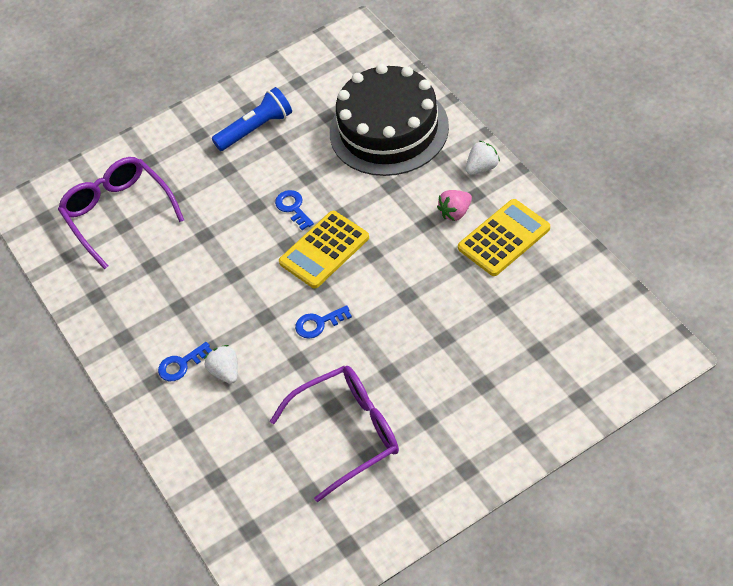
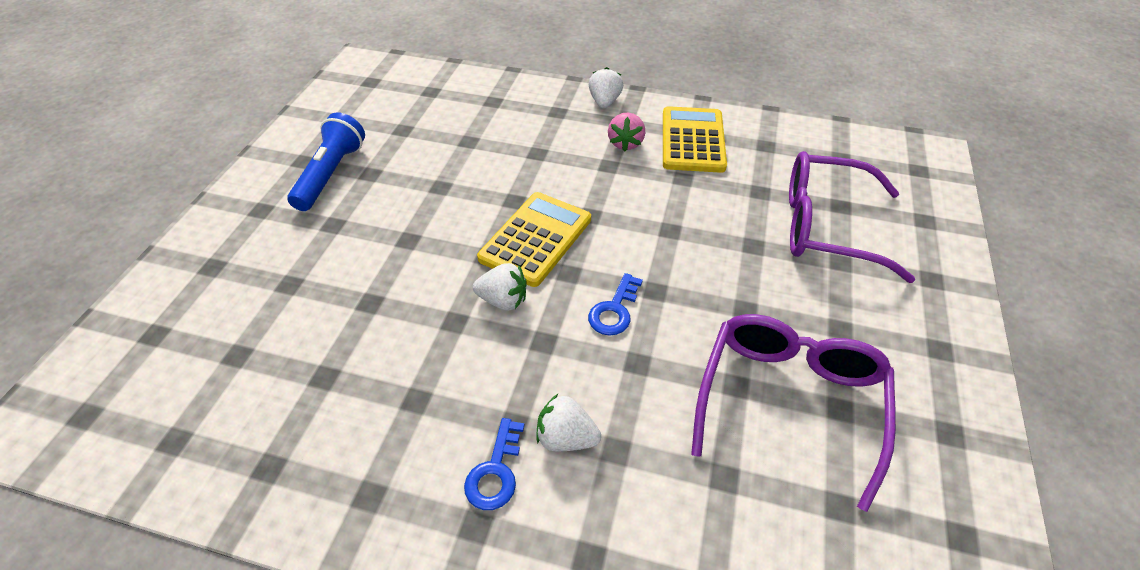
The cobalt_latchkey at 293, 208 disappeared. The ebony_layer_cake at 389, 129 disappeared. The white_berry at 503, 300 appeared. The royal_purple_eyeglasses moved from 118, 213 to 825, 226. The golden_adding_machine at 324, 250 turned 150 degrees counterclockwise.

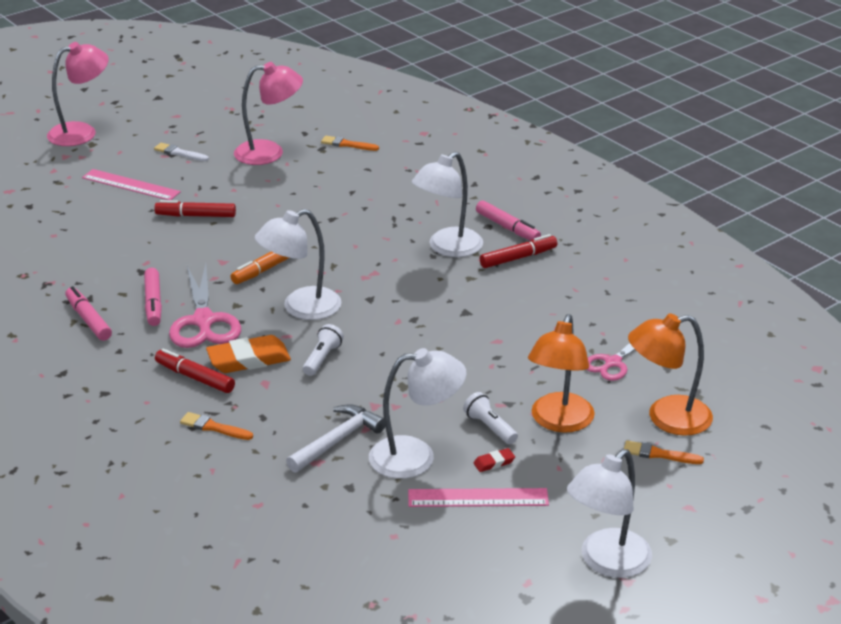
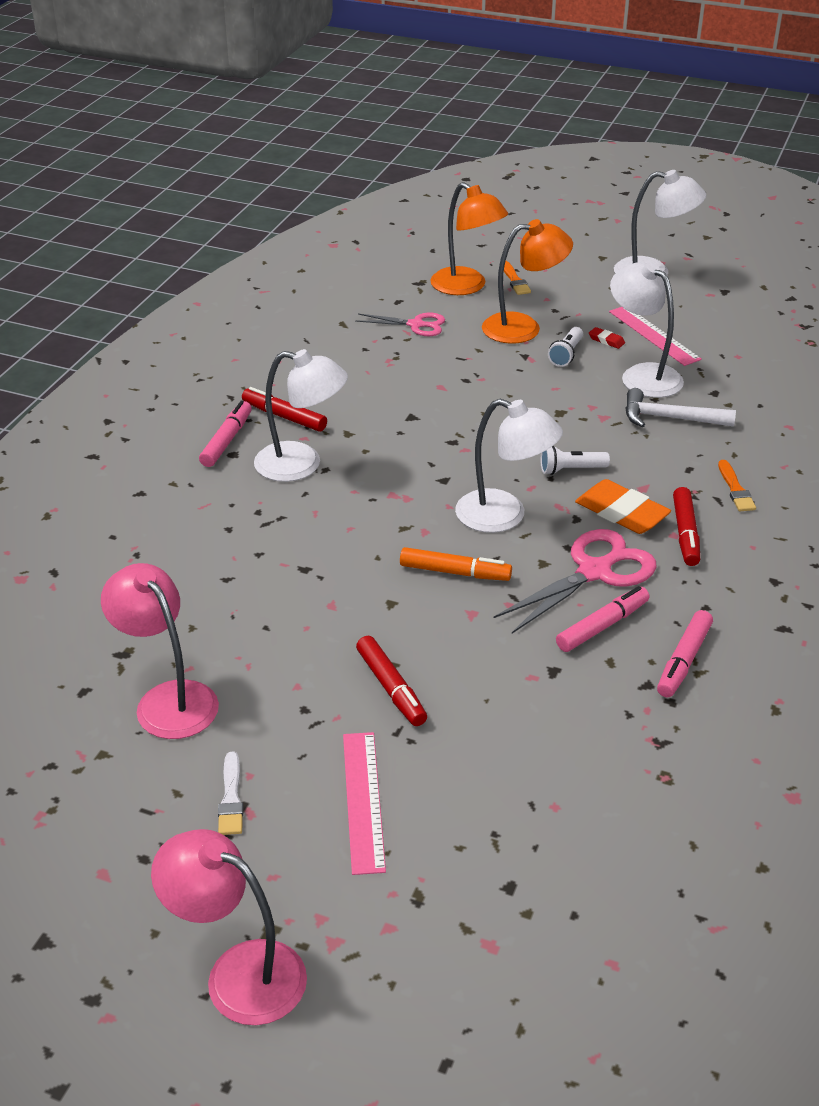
The bright_orange_brush at 347, 144 disappeared.

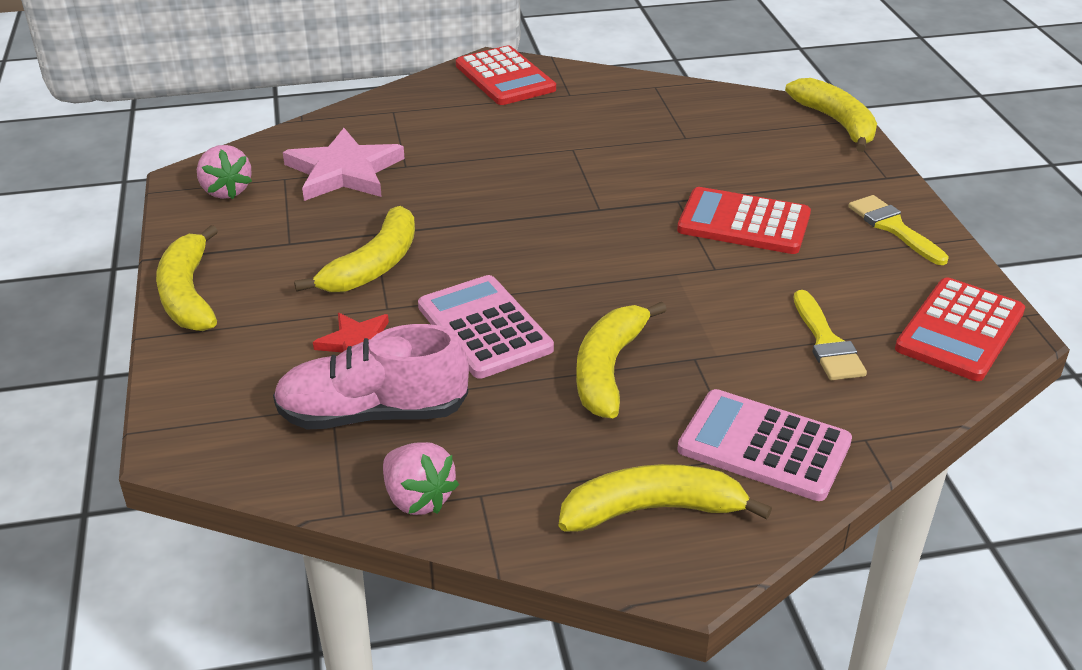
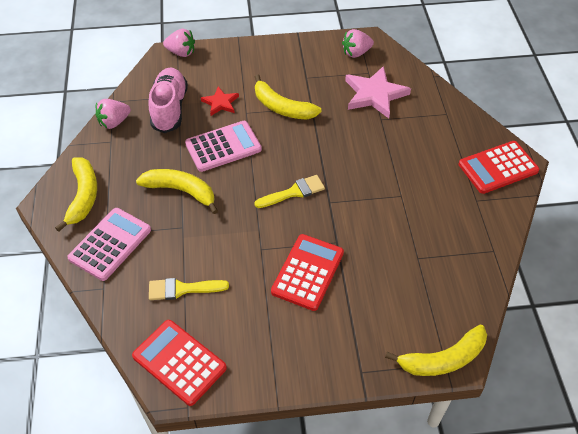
The golden_toy_banana at 188, 294 disappeared. The pink_berry at 181, 52 appeared. The golden_brush moved from 893, 228 to 293, 192.

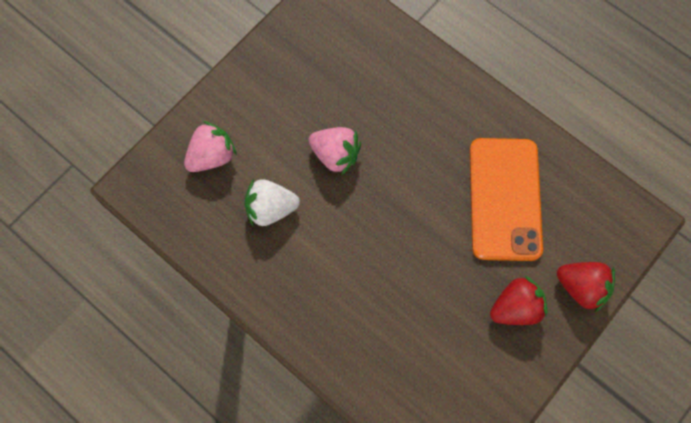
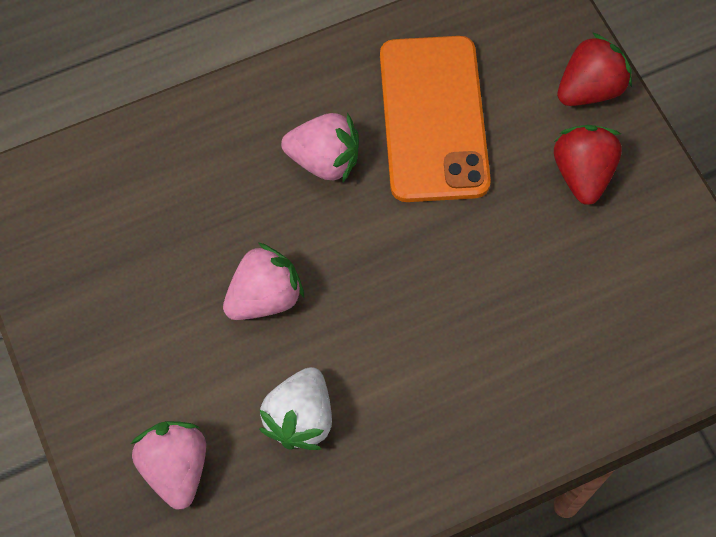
The pink_berry at 324, 160 appeared. The bright_orange_mobile_phone at 505, 199 turned 60 degrees clockwise.

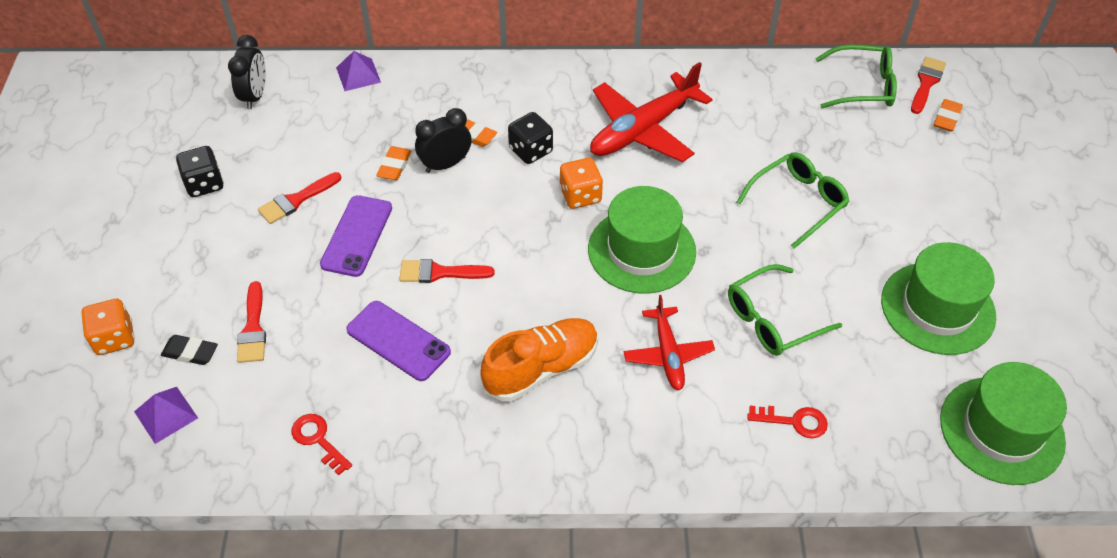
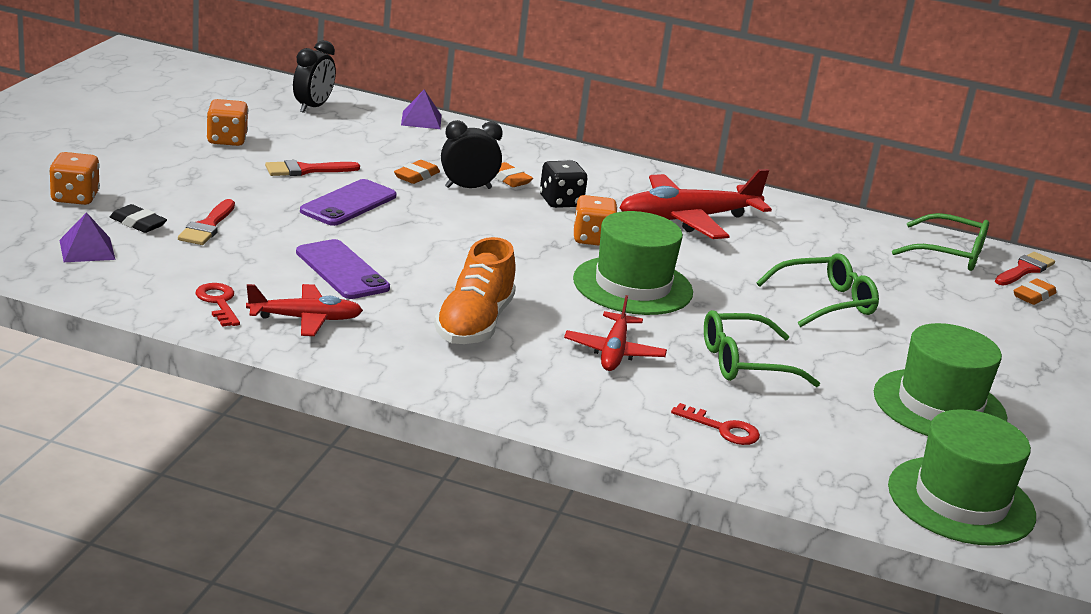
The scarlet_brush at 439, 273 disappeared. The scarlet_plane at 305, 319 appeared. The ebony_game_die at 204, 184 became the bright_orange_game_die at 227, 140. The bright_orange_lace-up_shoe at 541, 368 turned 120 degrees clockwise.

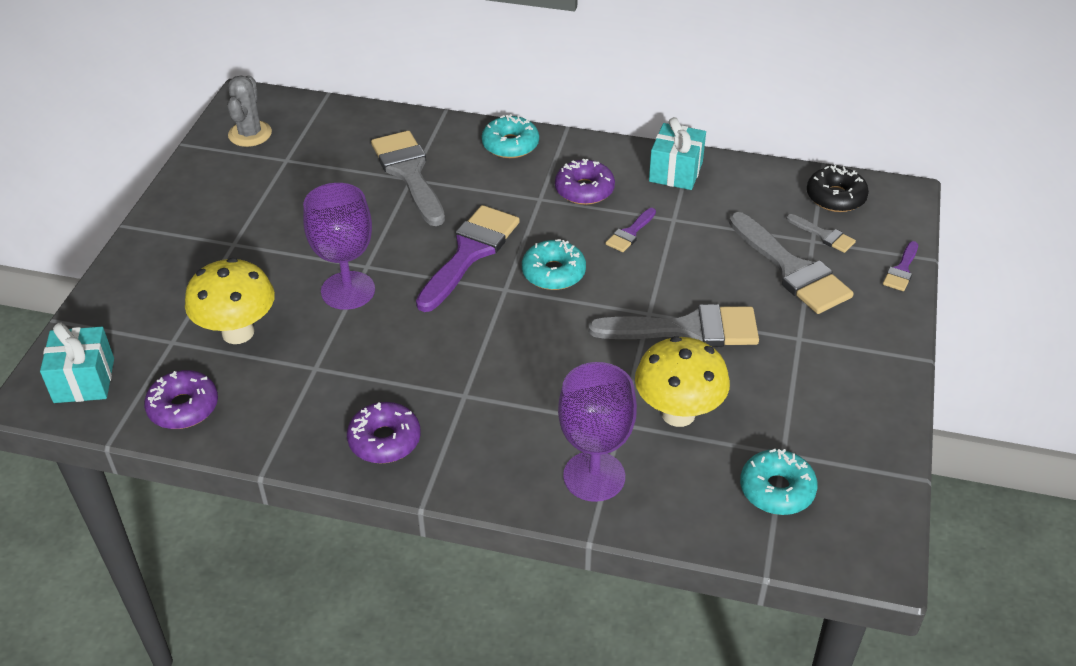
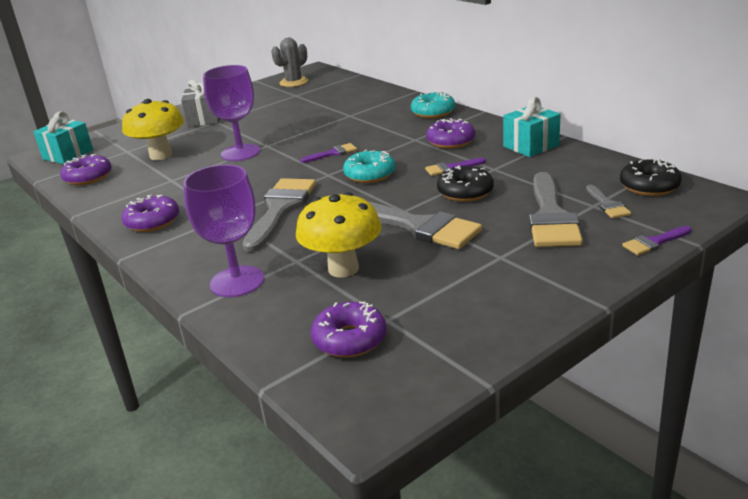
The gray_gift at 204, 119 appeared. The ebony_glazed_donut at 465, 192 appeared. The gray_brush moved from 409, 173 to 280, 210. The teal_glazed_donut at 777, 490 became the royal_purple_glazed_donut at 349, 339. The royal_purple_brush at 469, 253 changed to 0.47 times the size.

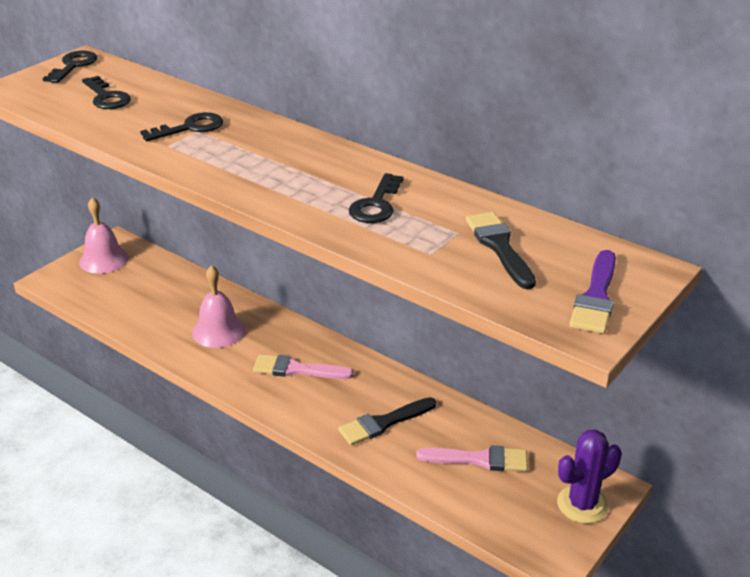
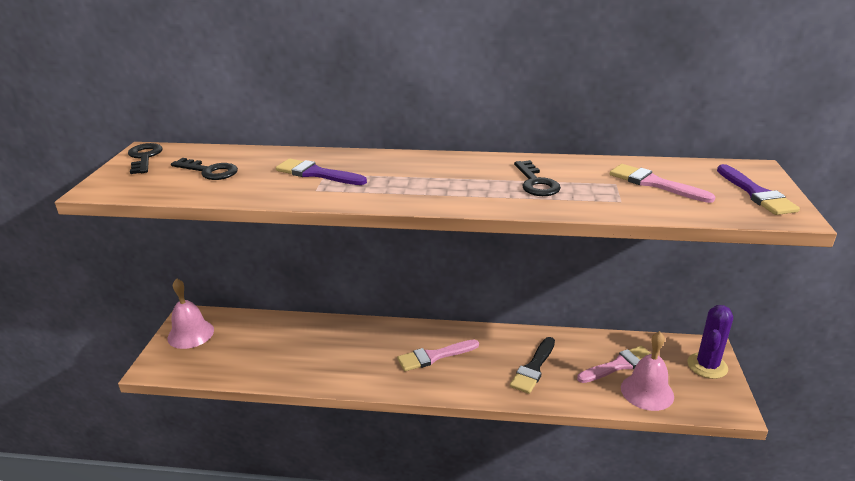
The pink_bell moved from 218, 331 to 647, 391. The ebony_latchkey at 190, 128 was replaced by the royal_purple_brush at 316, 174. The ebony_brush at 499, 247 became the pink_brush at 654, 184.

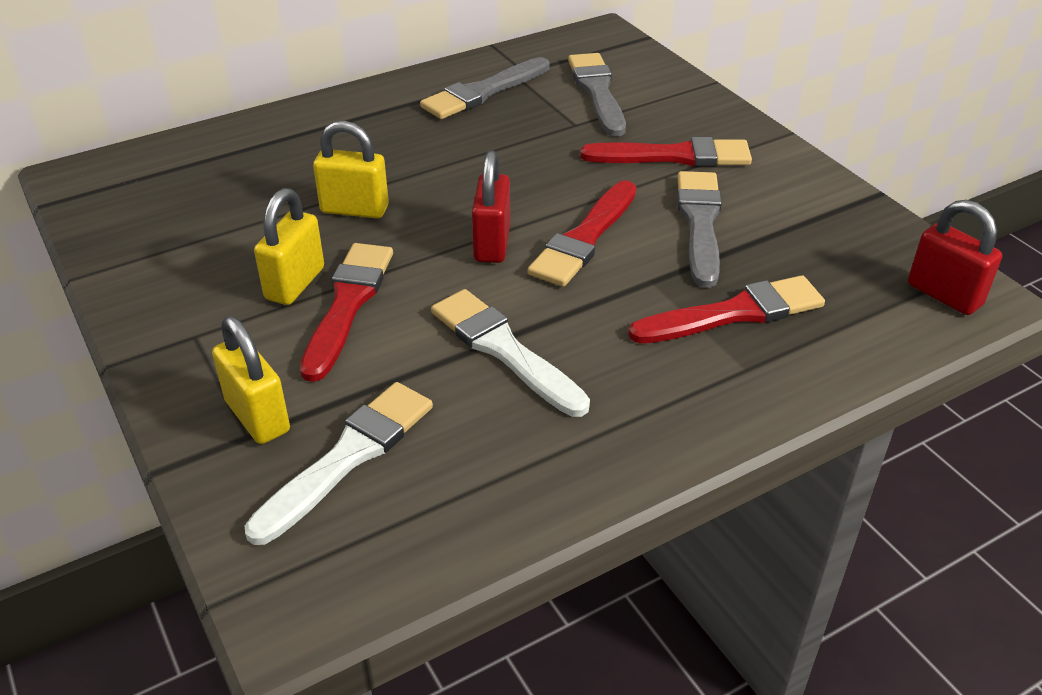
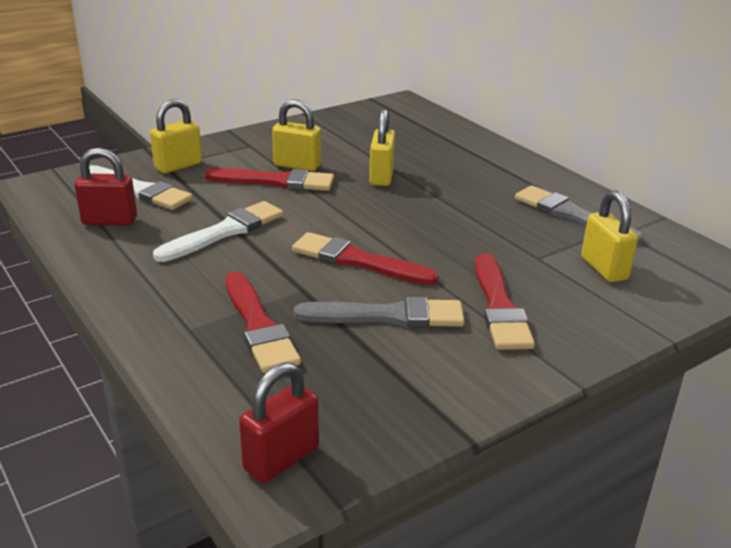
The scarlet_small_lock moved from 492, 244 to 109, 221. The gray_brush at 597, 92 was replaced by the golden_small_lock at 604, 268.

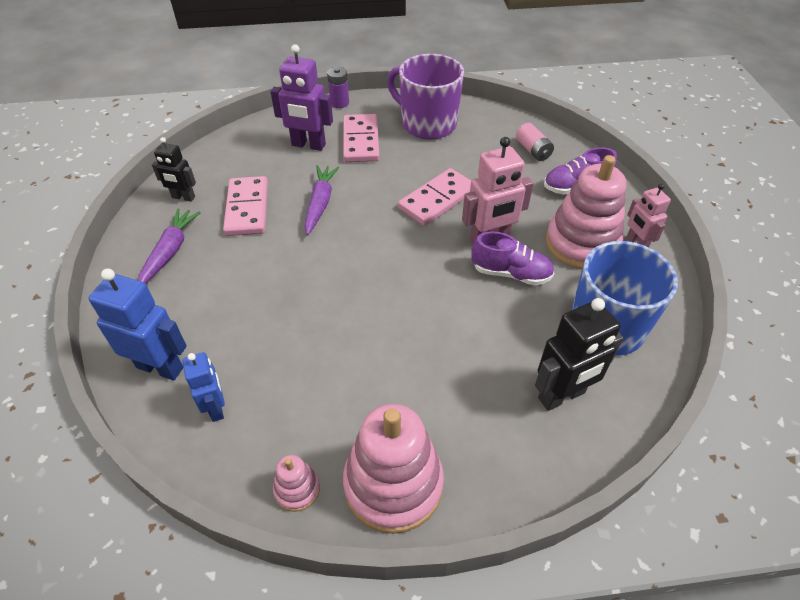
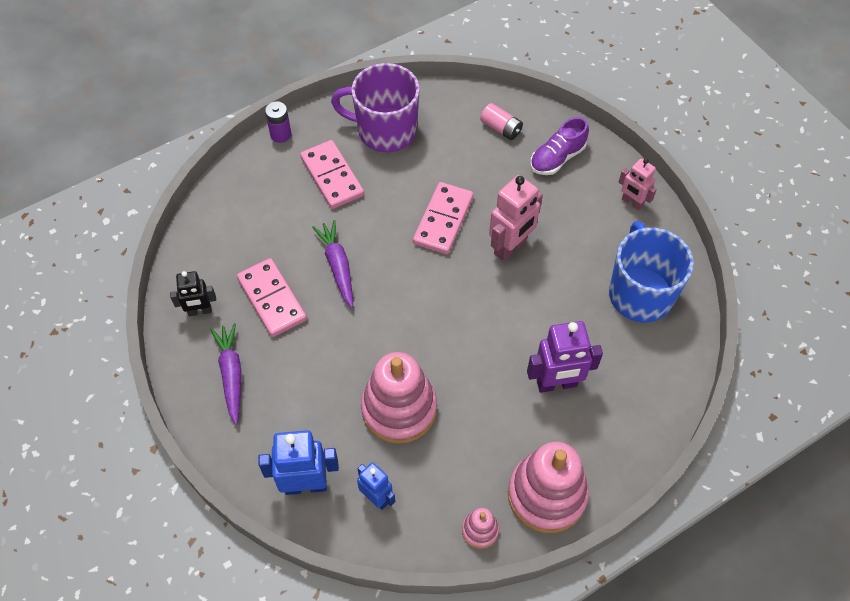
The royal_purple_lace-up_shoe at 511, 273 disappeared. The ebony_robot at 562, 396 disappeared. The royal_purple_robot moved from 308, 145 to 556, 384. The pink_stacking_toy moved from 581, 244 to 399, 409.

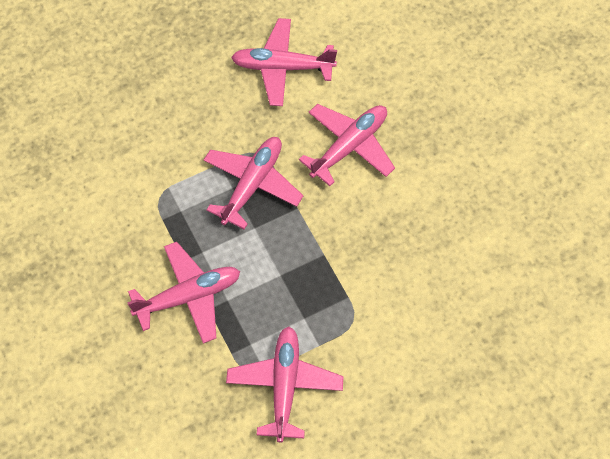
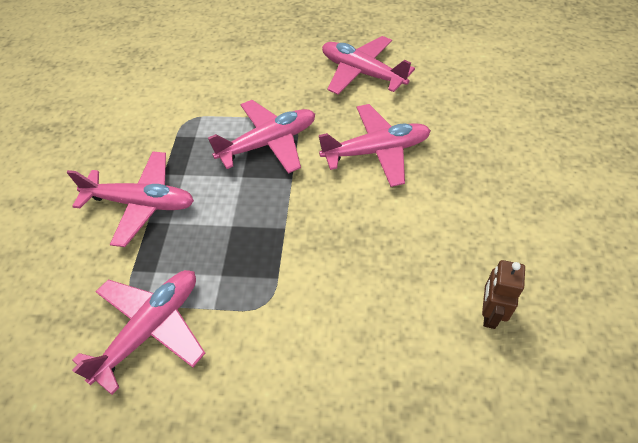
The brown_robot at 489, 313 appeared.

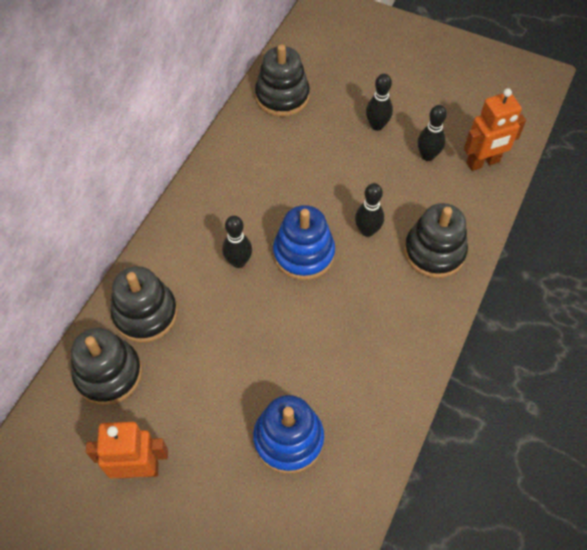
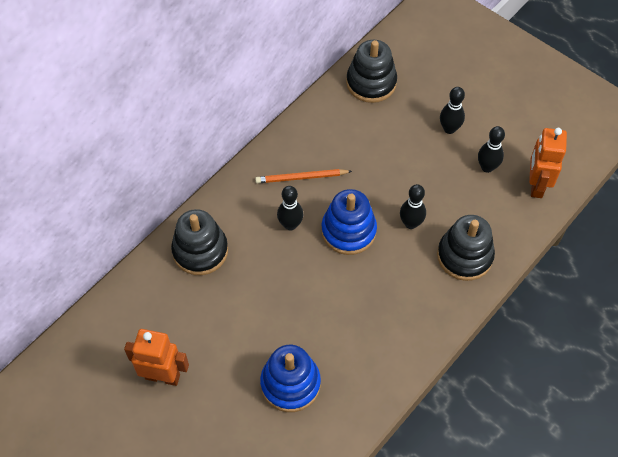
The ebony_stacking_toy at 108, 374 disappeared. The bright_orange_wooden_pencil at 301, 178 appeared. The bright_orange_robot at 483, 162 turned 105 degrees clockwise.

